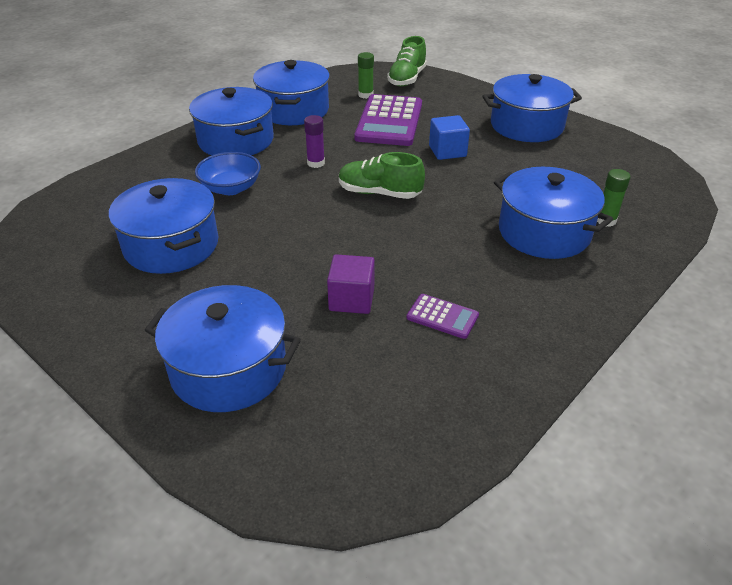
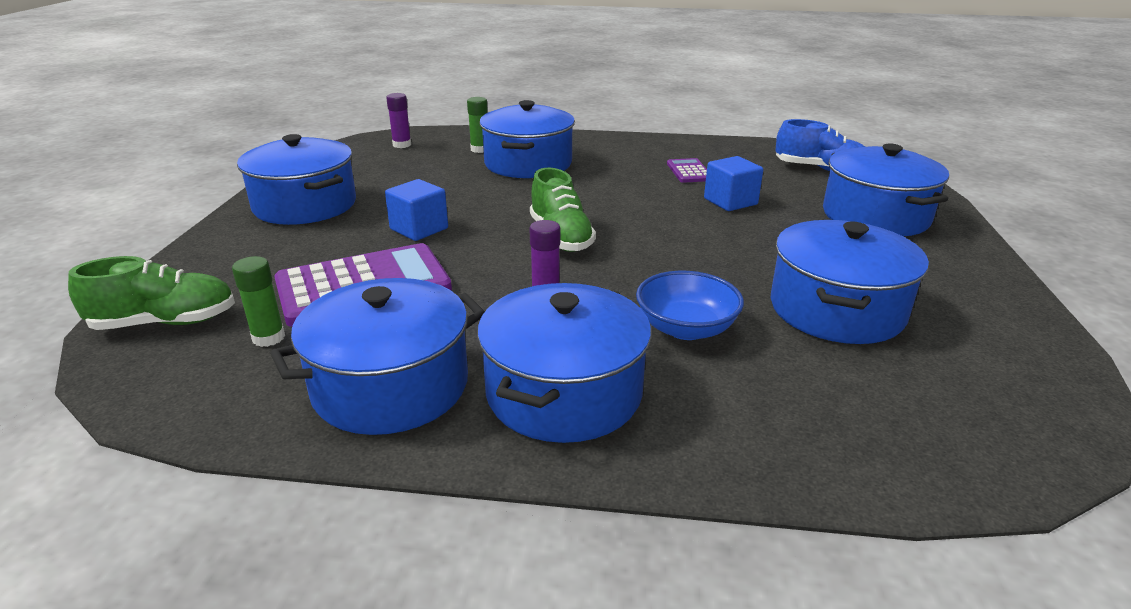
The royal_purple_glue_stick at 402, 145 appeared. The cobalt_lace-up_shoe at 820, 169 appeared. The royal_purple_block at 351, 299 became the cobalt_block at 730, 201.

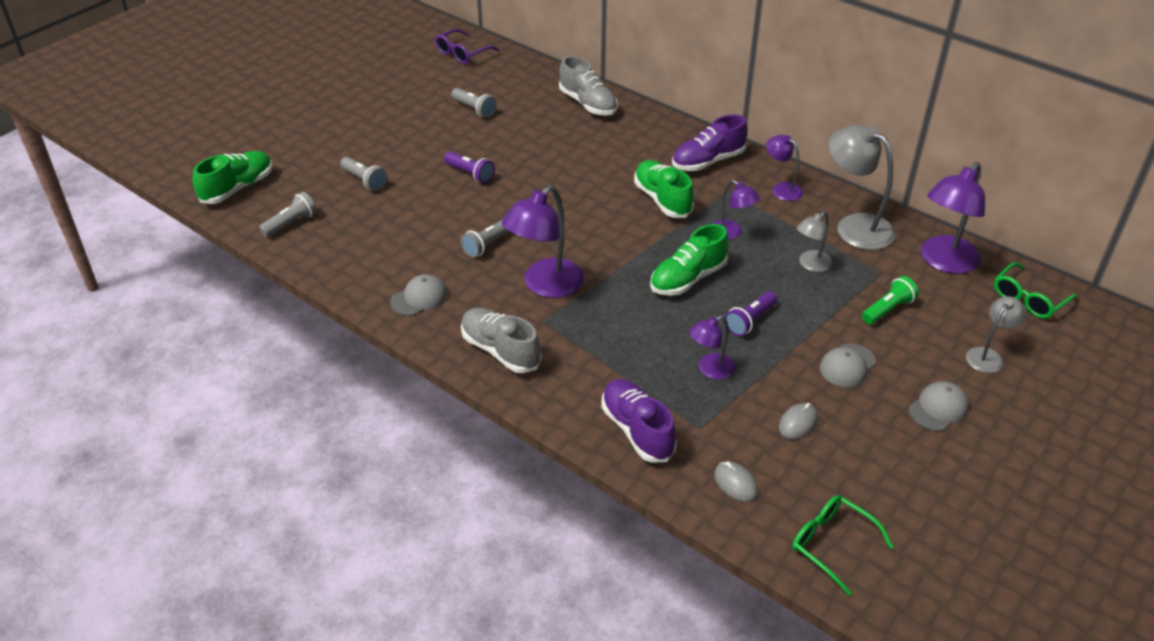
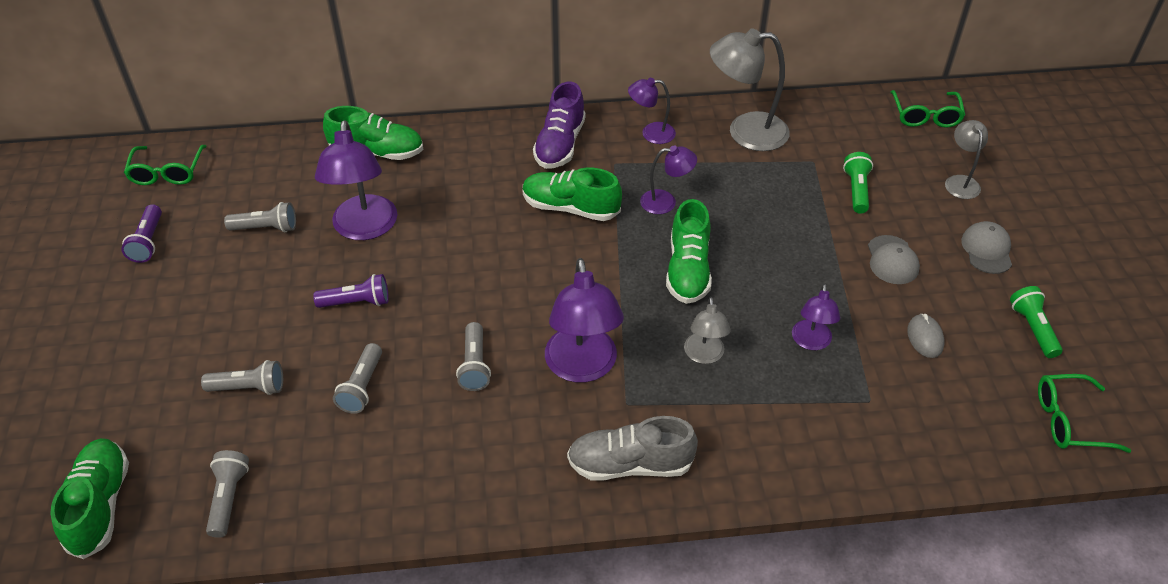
The gray_cap at 419, 298 disappeared. The royal_purple_lace-up_shoe at 637, 430 disappeared. The gray_mouse at 735, 483 disappeared. The gray_flashlight at 362, 387 appeared. The leaf-green_flashlight at 1033, 329 appeared. The royal_purple_flashlight moved from 750, 321 to 148, 242. The gray_lamp moved from 811, 265 to 704, 355. The royal_purple_lamp moved from 943, 262 to 364, 228. The royal_purple_eyeglasses at 463, 53 became the leaf-green_eyeglasses at 167, 172. The gray_lace-up_shoe at 588, 104 became the leaf-green_lace-up_shoe at 377, 152.

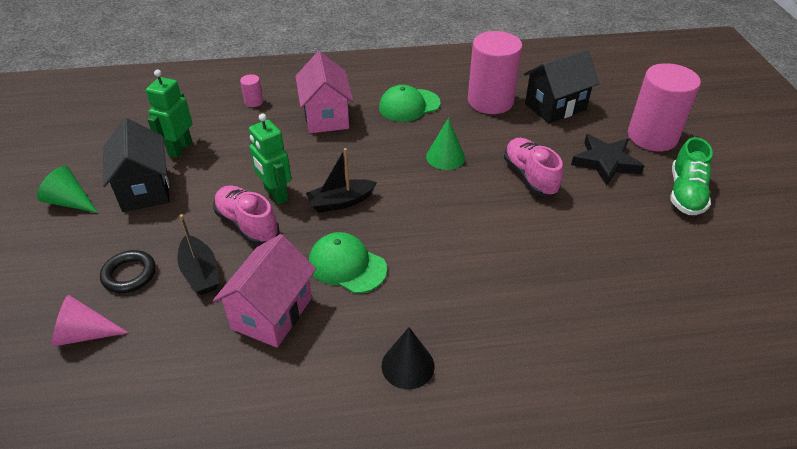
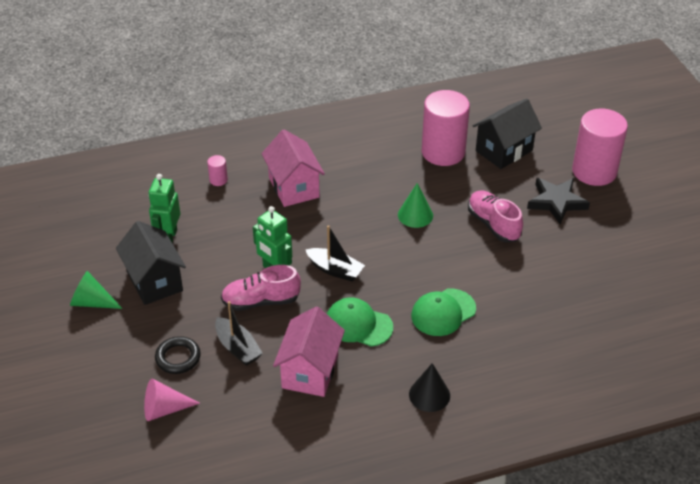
The leaf-green_lace-up_shoe at 685, 193 disappeared. The leaf-green_cap moved from 409, 105 to 443, 312. The pink_lace-up_shoe at 247, 224 turned 45 degrees counterclockwise. The ebony_toy_boat at 341, 202 turned 120 degrees counterclockwise.

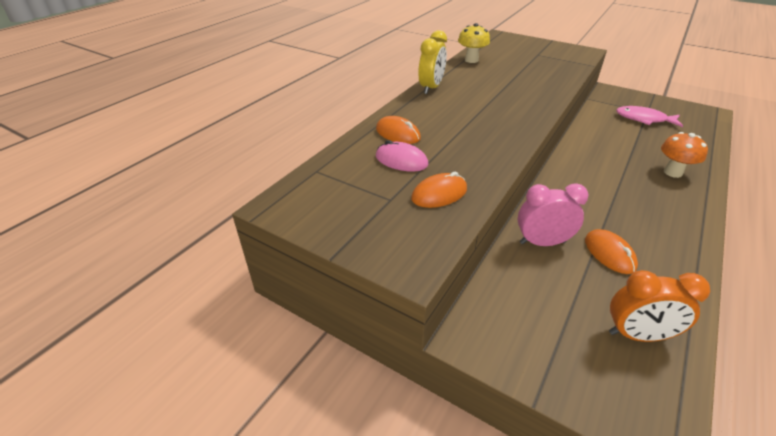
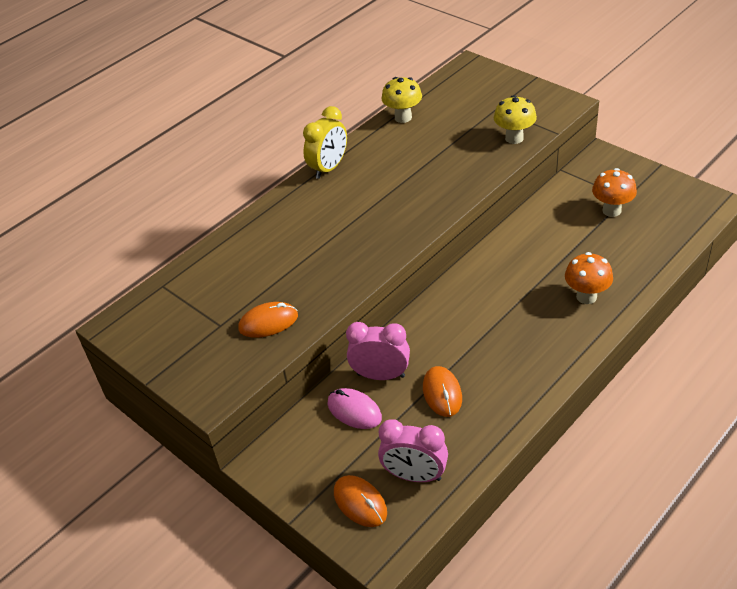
The golden_fungus at 514, 138 appeared. The bright_orange_mouse moved from 397, 134 to 360, 503. The pink_mouse moved from 401, 160 to 354, 410. The pink_toy_fish at 644, 119 was replaced by the bright_orange_fungus at 611, 210. The bright_orange_bedside_clock at 637, 335 became the pink_bedside_clock at 415, 475.

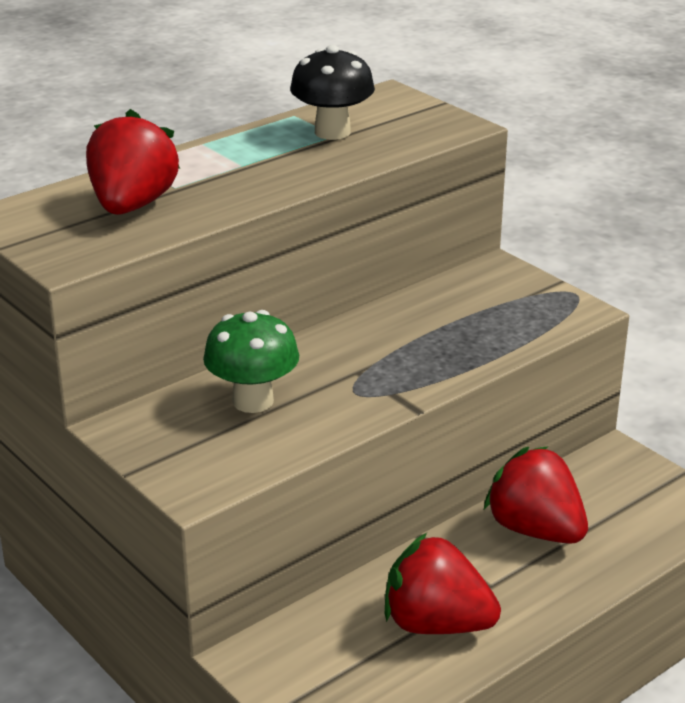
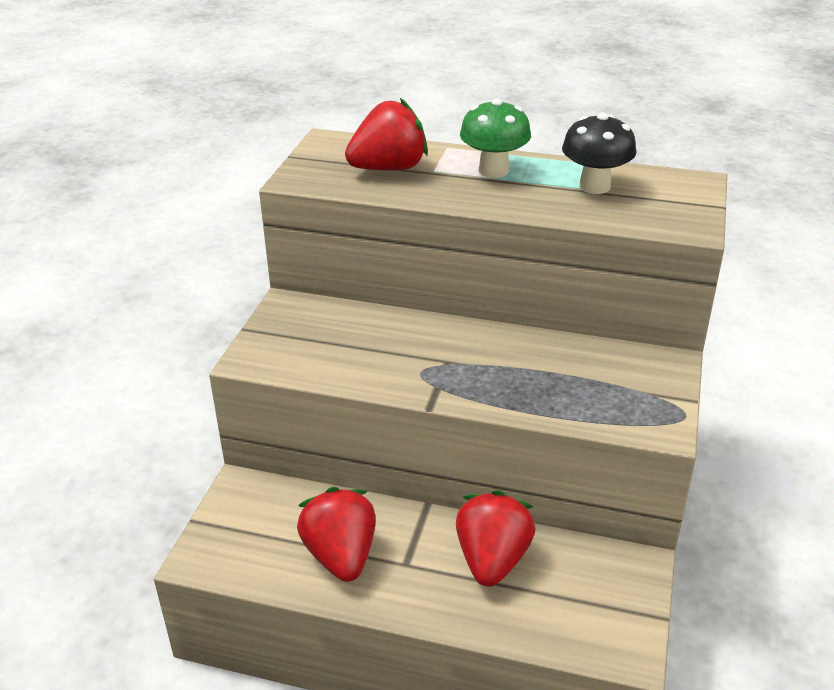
The leaf-green_fungus moved from 253, 401 to 493, 170.

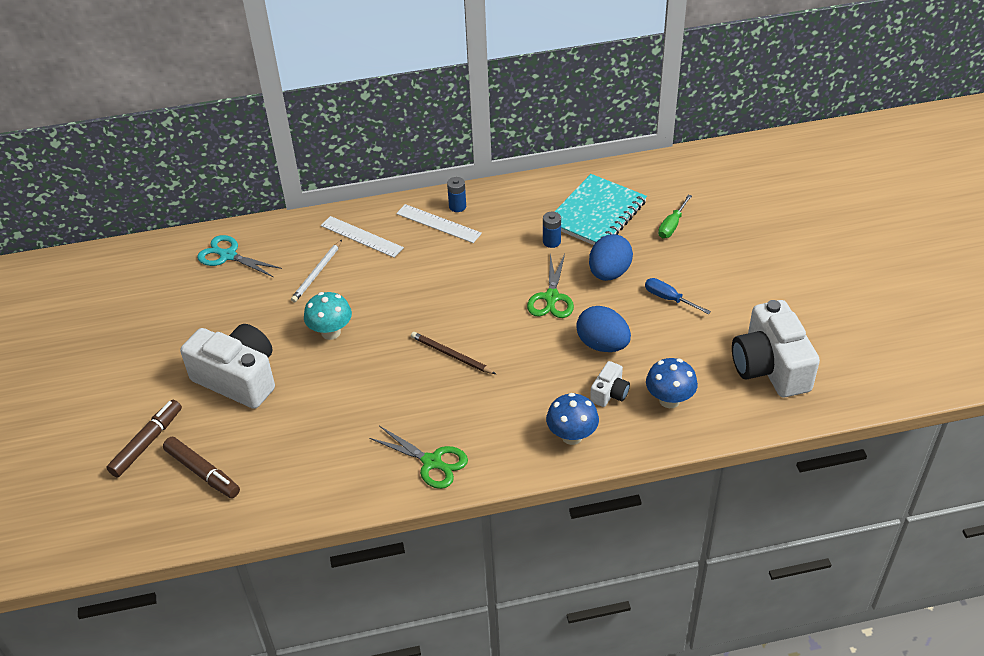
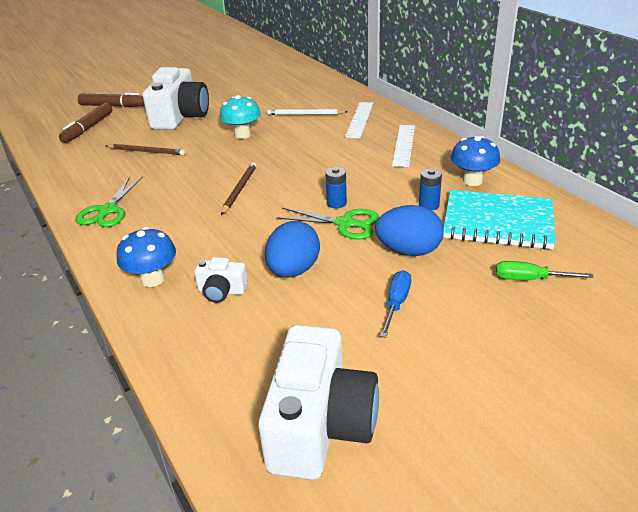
The teal_scissors at 227, 255 disappeared. The brown_wooden_pencil at 146, 151 appeared. The cobalt_power_cell moved from 457, 206 to 336, 203. The cobalt_fungus moved from 669, 400 to 472, 181. The leaf-green_scissors at 551, 298 turned 150 degrees counterclockwise. The white_camera at 770, 367 turned 135 degrees clockwise.

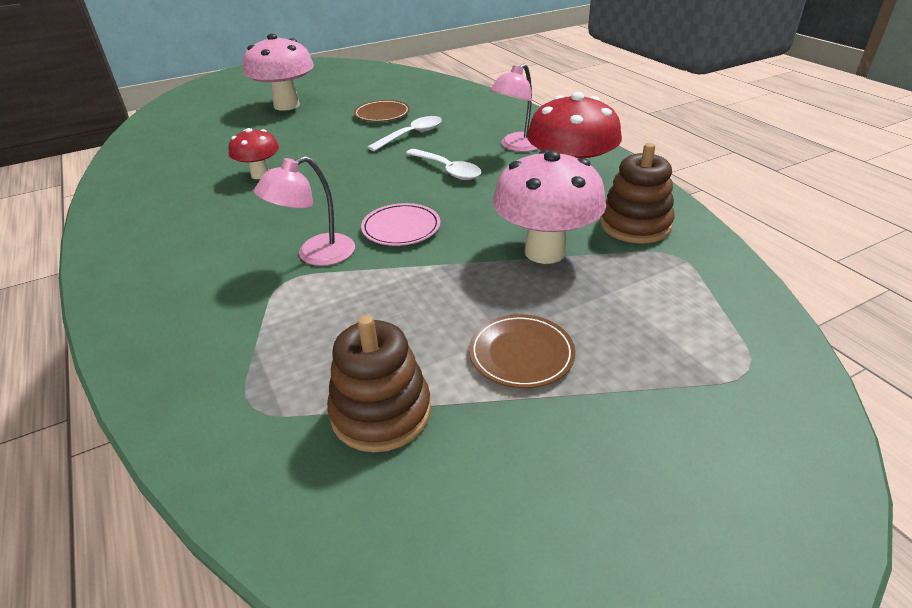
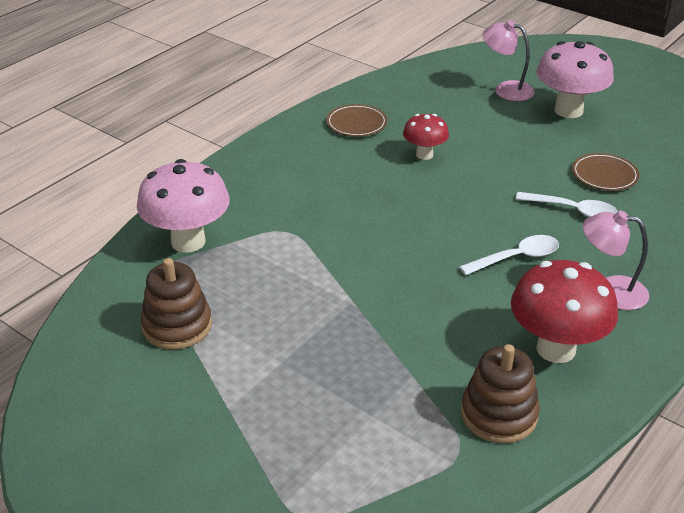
The pink_flat_dish at 401, 228 disappeared. The pink_lamp moved from 315, 255 to 506, 89. The brown_flat_dish moved from 521, 354 to 356, 123. The pink_fungus moved from 544, 252 to 188, 241. The white_spoon at 447, 170 turned 135 degrees counterclockwise.

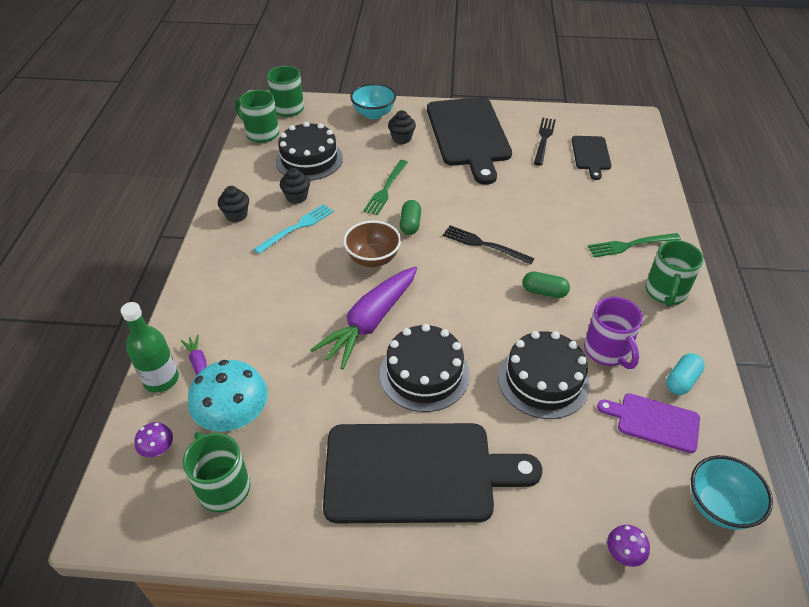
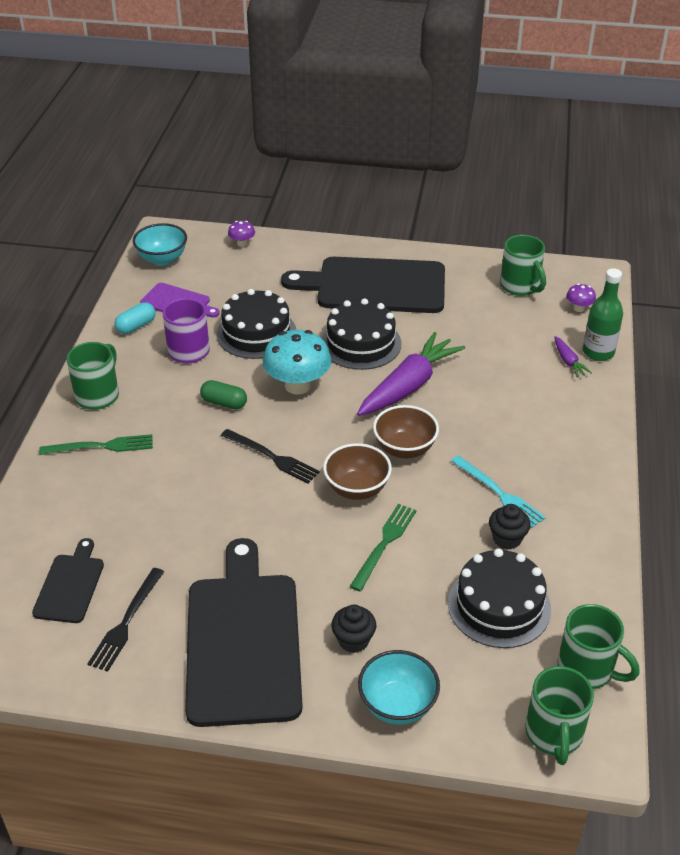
The ebony_muffin at 236, 215 disappeared. The teal_fungus moved from 234, 418 to 297, 385. The leaf-green_pill_shape at 410, 224 was replaced by the brown_serving_bowl at 357, 489. The teal_dinner_fork at 297, 227 turned 90 degrees counterclockwise.

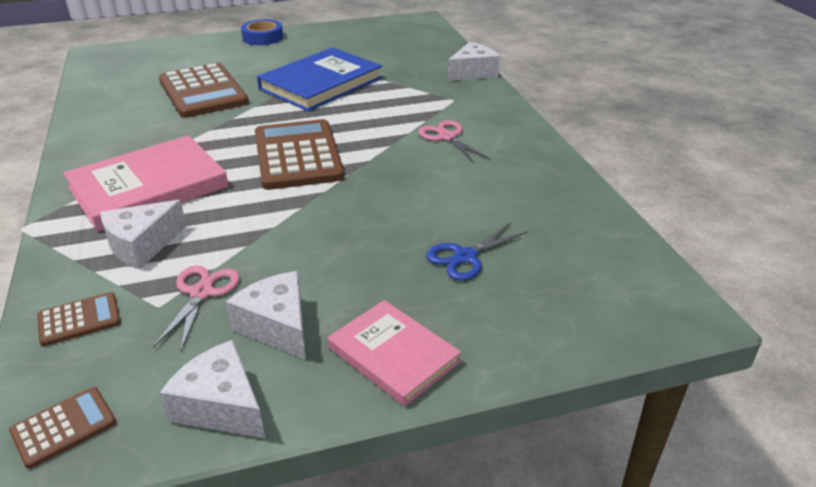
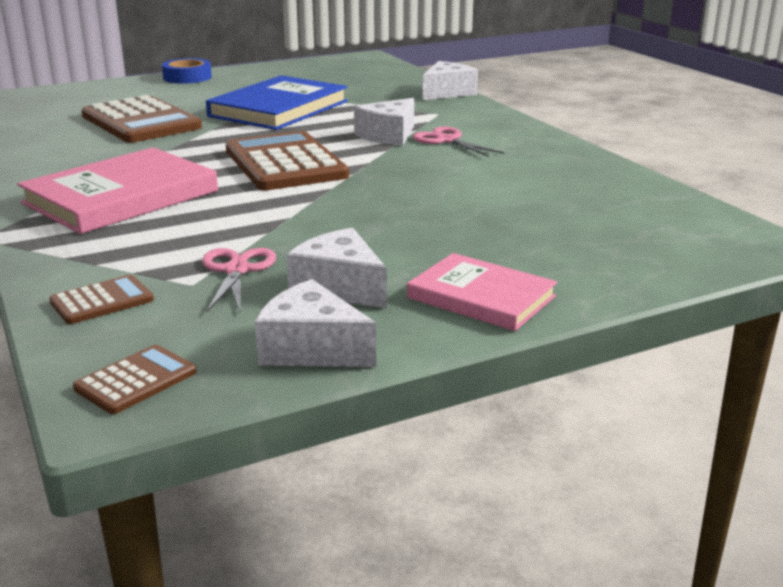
The cobalt_scissors at 465, 257 disappeared. The white_cheese_wedge moved from 142, 245 to 388, 136.

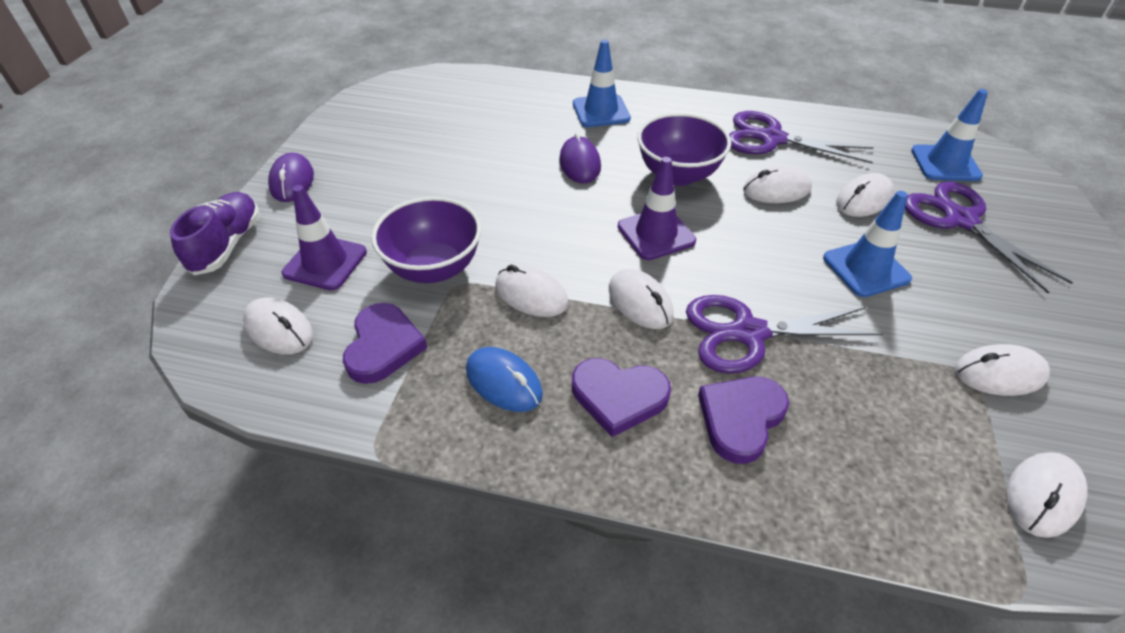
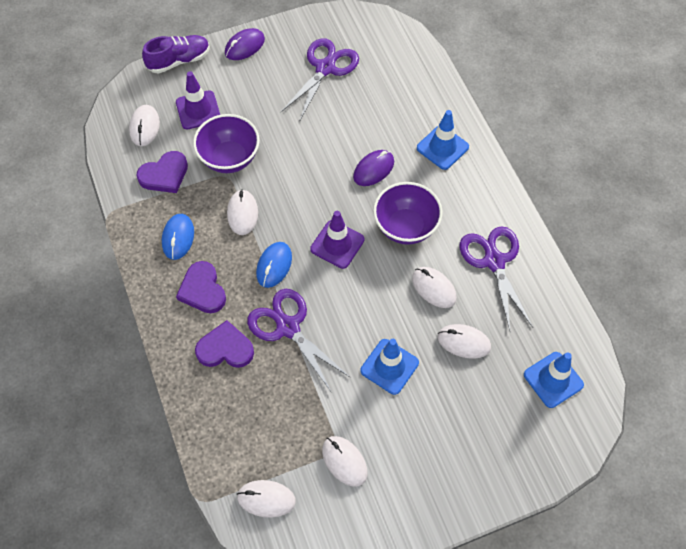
The royal_purple_scissors moved from 960, 220 to 325, 68. The white_mouse at 640, 302 became the cobalt_mouse at 274, 266.

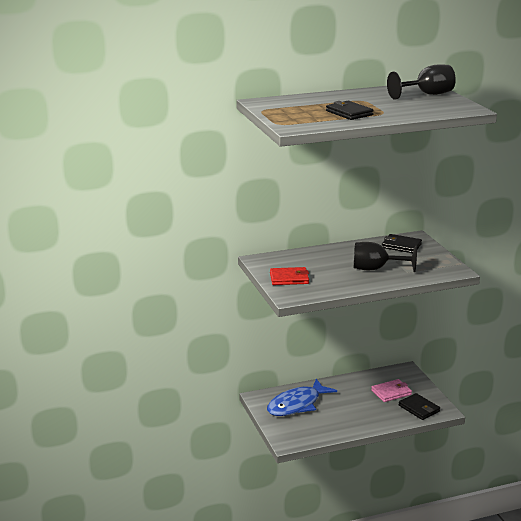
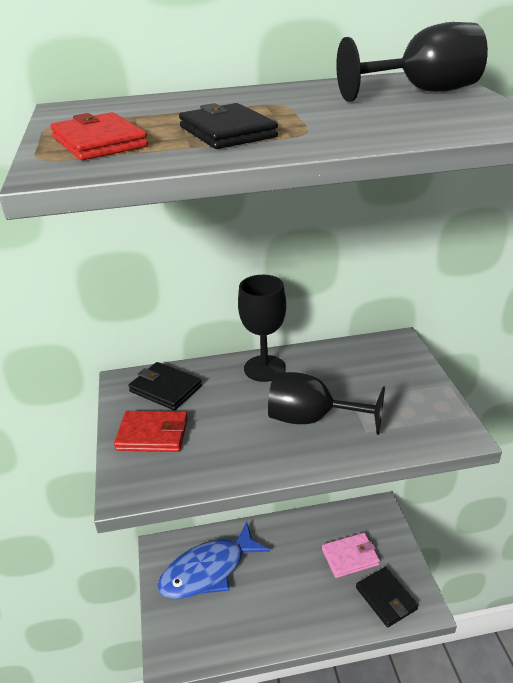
The scarlet_card_wallet at 99, 142 appeared. The ebony_wine_glass at 264, 368 appeared. The ebony_card_wallet moved from 401, 246 to 166, 389.

